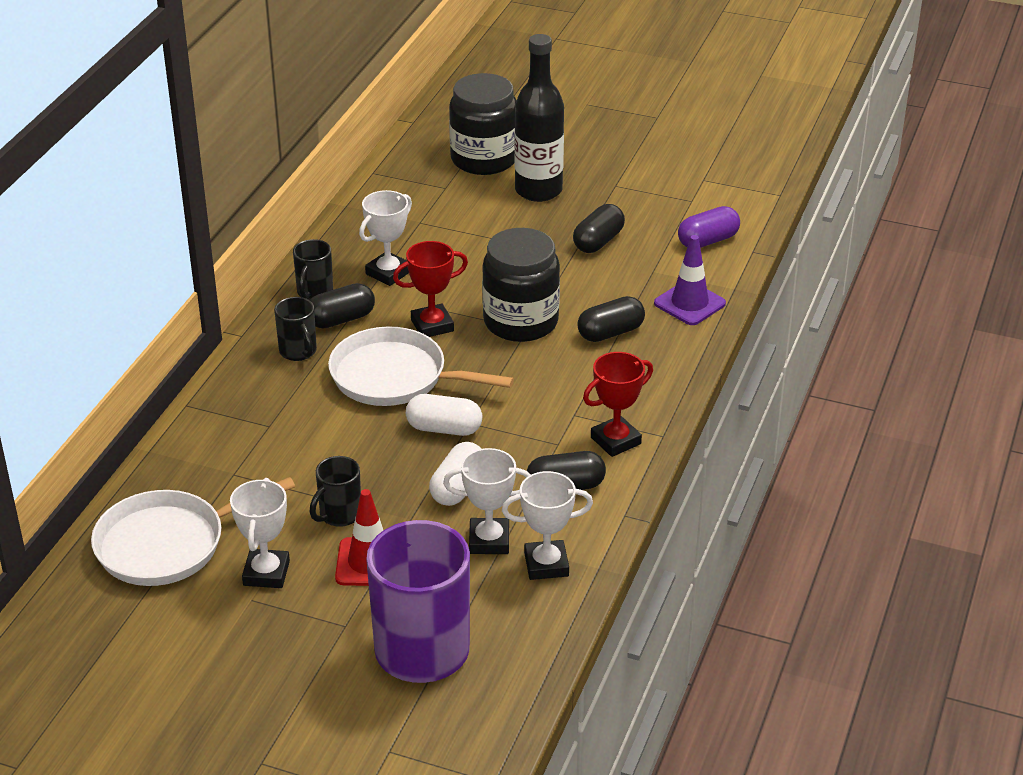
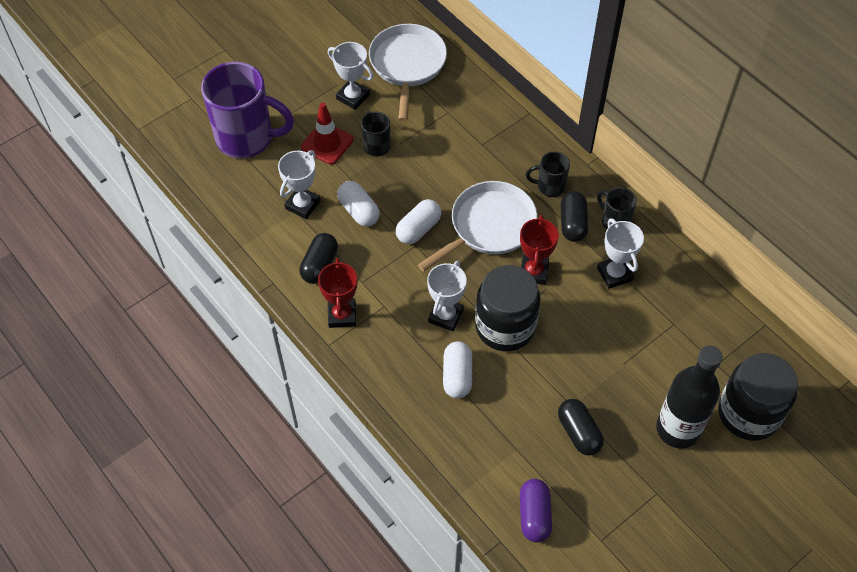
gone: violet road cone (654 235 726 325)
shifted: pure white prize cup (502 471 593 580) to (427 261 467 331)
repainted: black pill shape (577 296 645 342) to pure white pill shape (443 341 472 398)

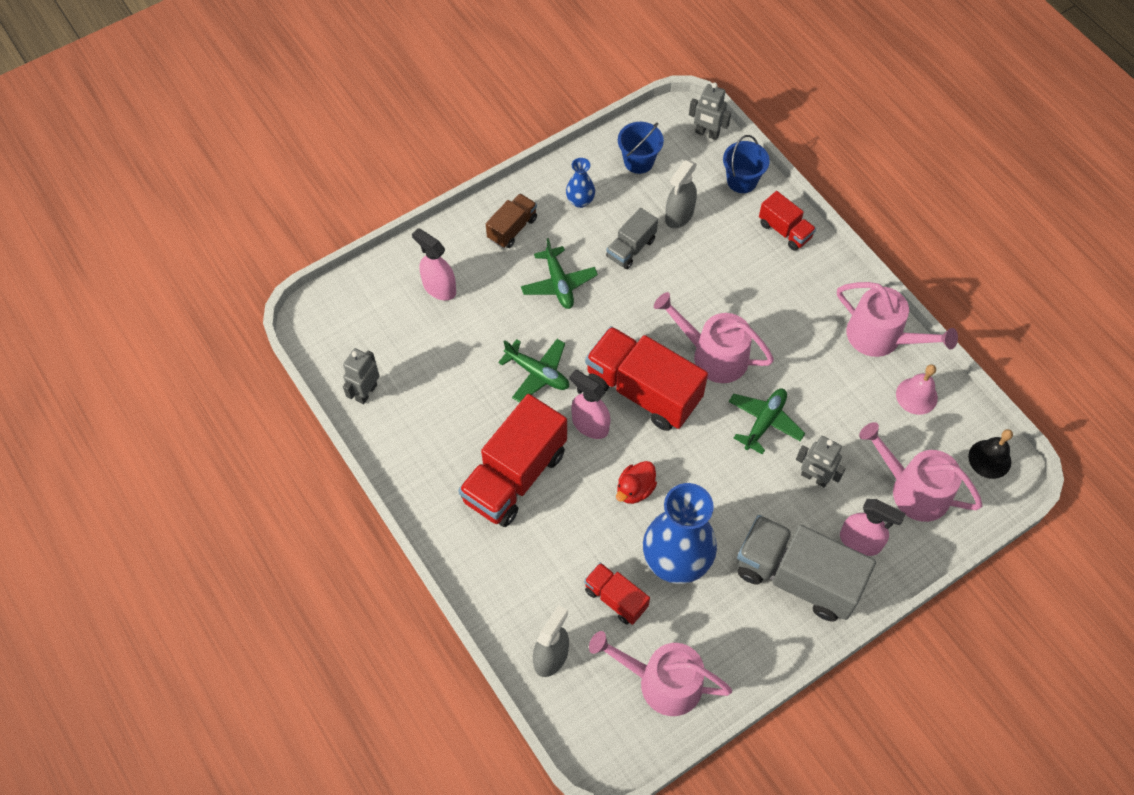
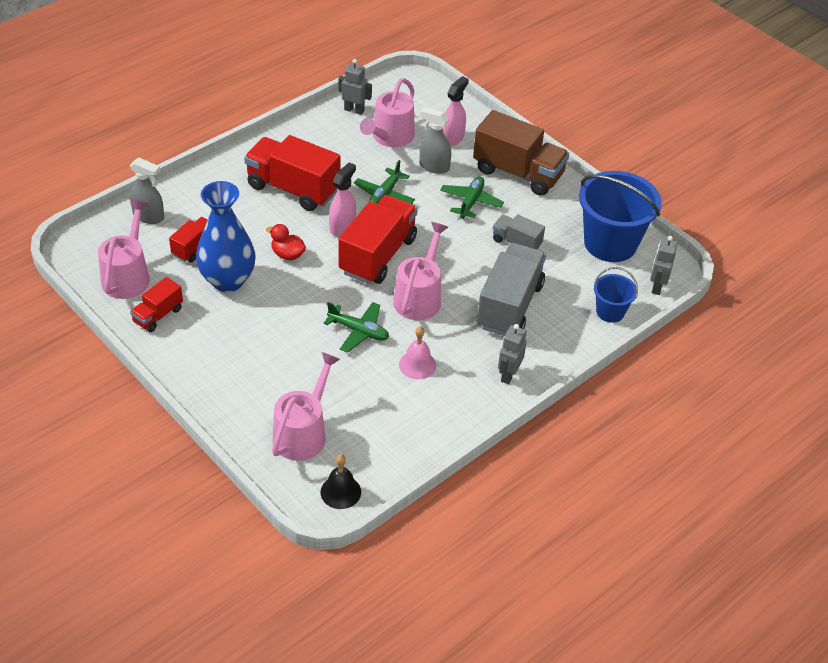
gone: blue tall vase (566 158 595 208); rosy spray bottle (840 499 906 556)
shifted: gray spray bottle (665 160 697 228) to (420 107 451 174); gray lorry (737 515 876 621) to (476 243 546 336); scarlet lorry (759 191 816 251) to (130 277 183 332); gray robot (796 436 846 488) to (498 324 527 384); rosy sprinkling can (837 282 958 357) to (360 78 415 147); rosy school bell (896 364 938 415) to (399 326 436 379)
rotated: green aeroplane (521 238 598 309) = (440 176 504 219) 135 degrees clockwise
scaled: brown lorry (486 193 537 248) = (473 110 569 196) x1.93; blue sand bucket (618 122 664 174) = (579 171 662 262) x1.96

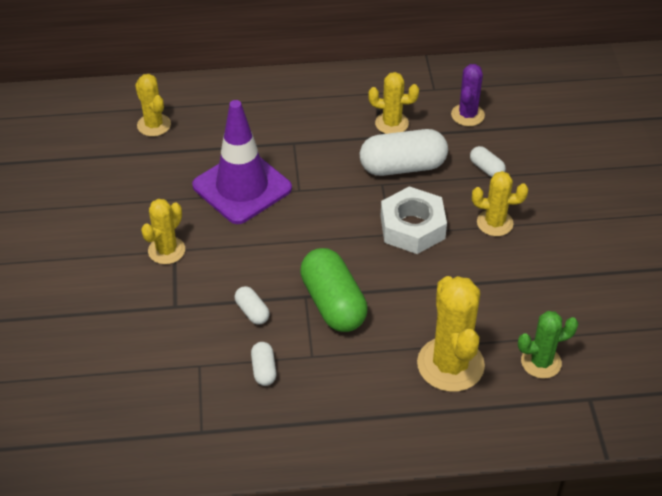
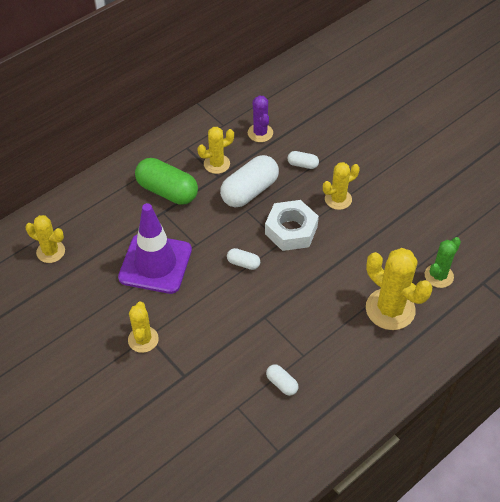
shifted: pure white pill shape (235 286 270 325) to (227 248 260 270); green pill shape (300 248 368 332) to (135 158 198 205)

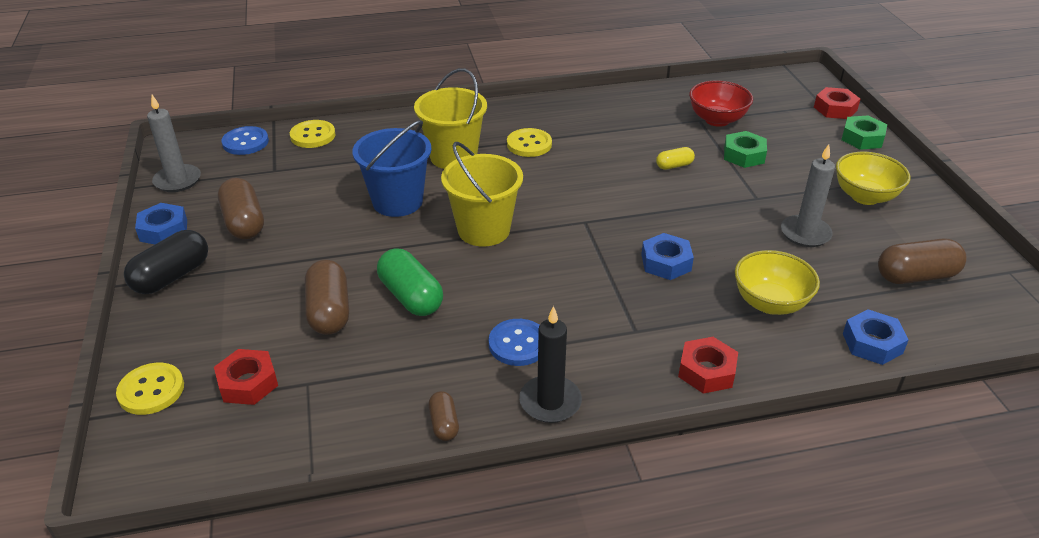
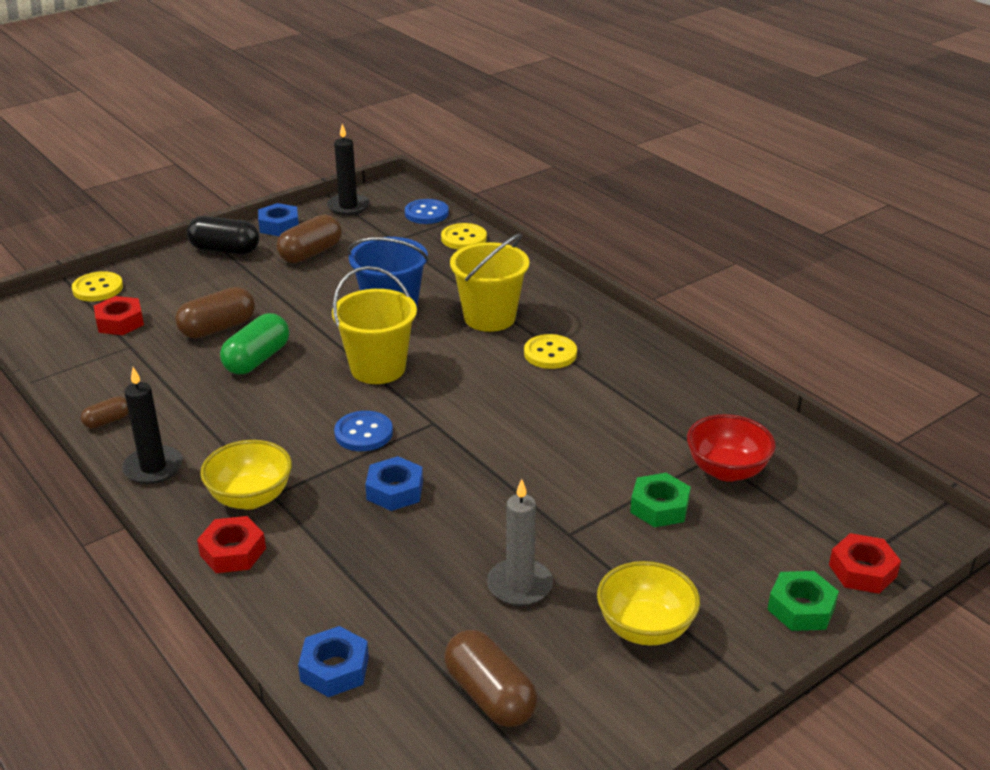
gone: yellow pill shape (656 147 695 170)
shifted: blue button (489 319 540 366) to (334 411 393 451); yellow bowl (735 250 820 315) to (200 440 292 510)
repainted: gray candle (147 95 201 192) to black candle (327 124 370 215)

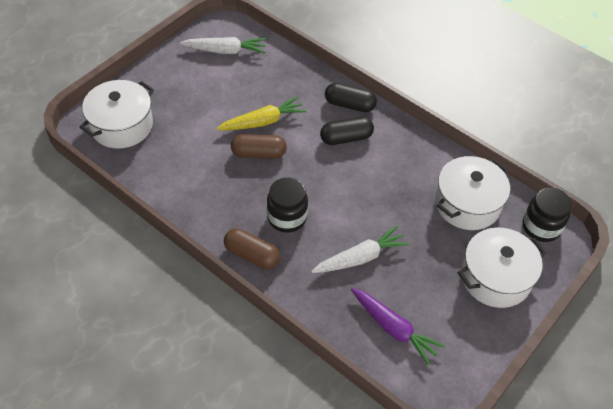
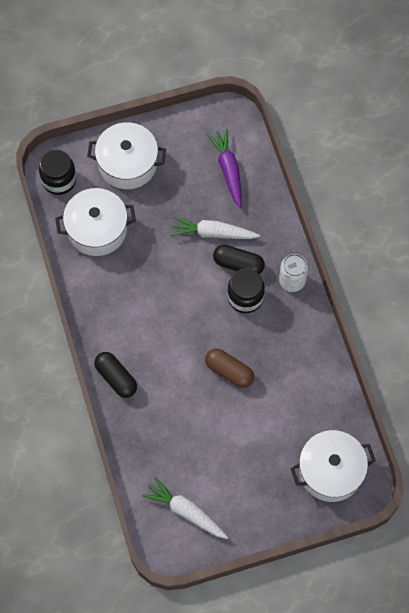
gone: yellow carrot (216 96 307 130)
shifted: black pill shape (320 117 374 145) to (213 245 265 274)
swapped: brown pill shape (224 228 280 269) to pure white soda can (279 254 308 292)

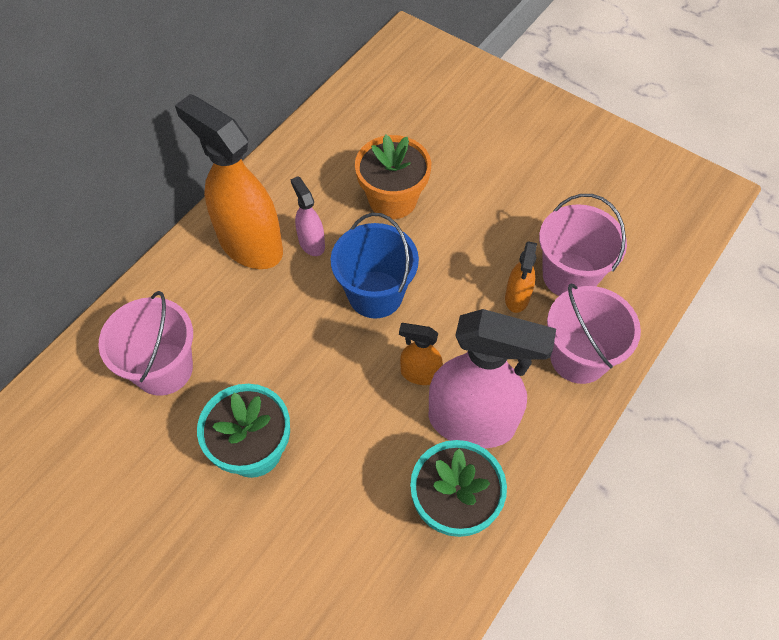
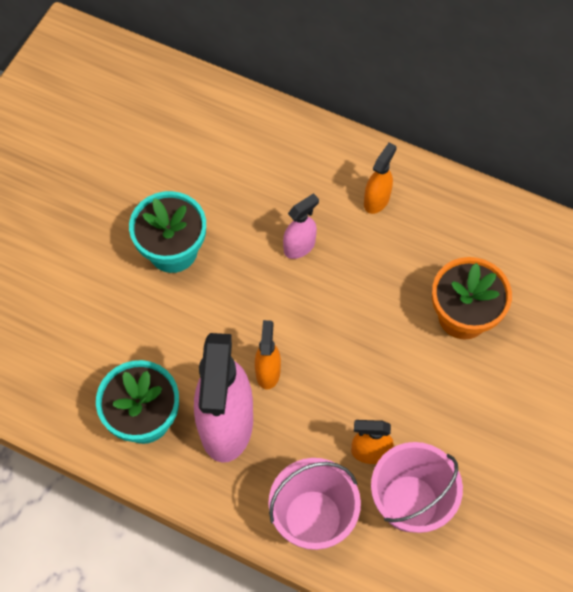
gone: rosy sand bucket (98 291 193 396); blue sand bucket (331 213 419 319)
shifted: rosy spray bottle (290 176 325 256) to (283 193 319 259)
scaled: bright orange spray bottle (175 94 283 269) = (364 142 397 214) x0.47

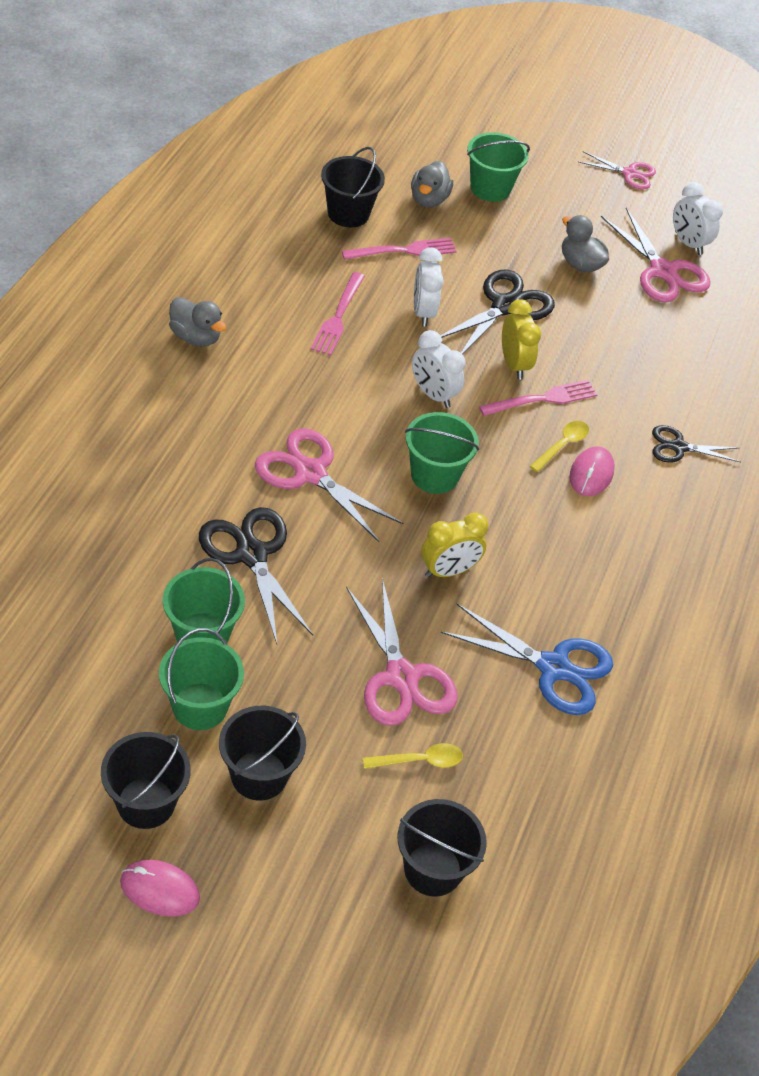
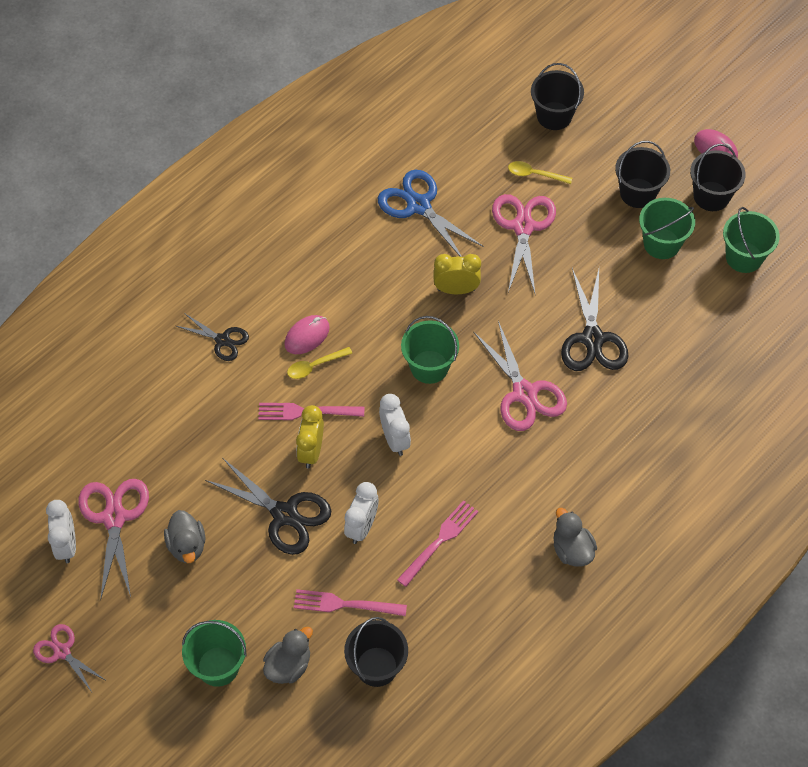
shifted: green sand bucket (163 558 245 643) to (723 207 780 273)
rotated: black pair of scissors (440 270 555 354) = (205 458 331 555) 120 degrees counterclockwise

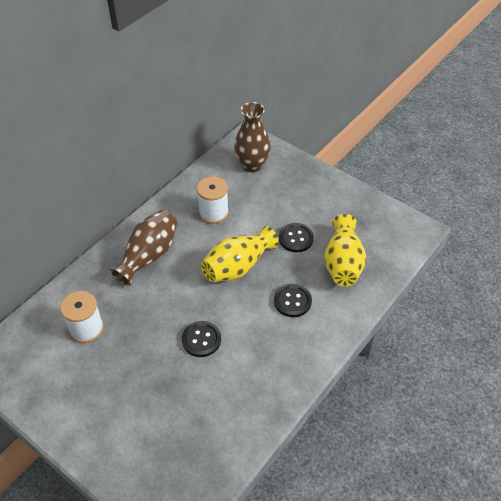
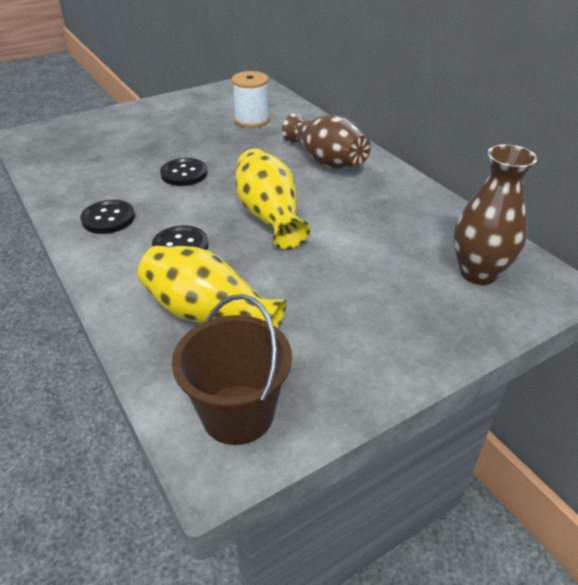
gone: pure white spool (197 176 229 224)
new: brown sand bucket (172 294 292 445)
shifted: black button (279 223 314 252) to (80 200 135 234)

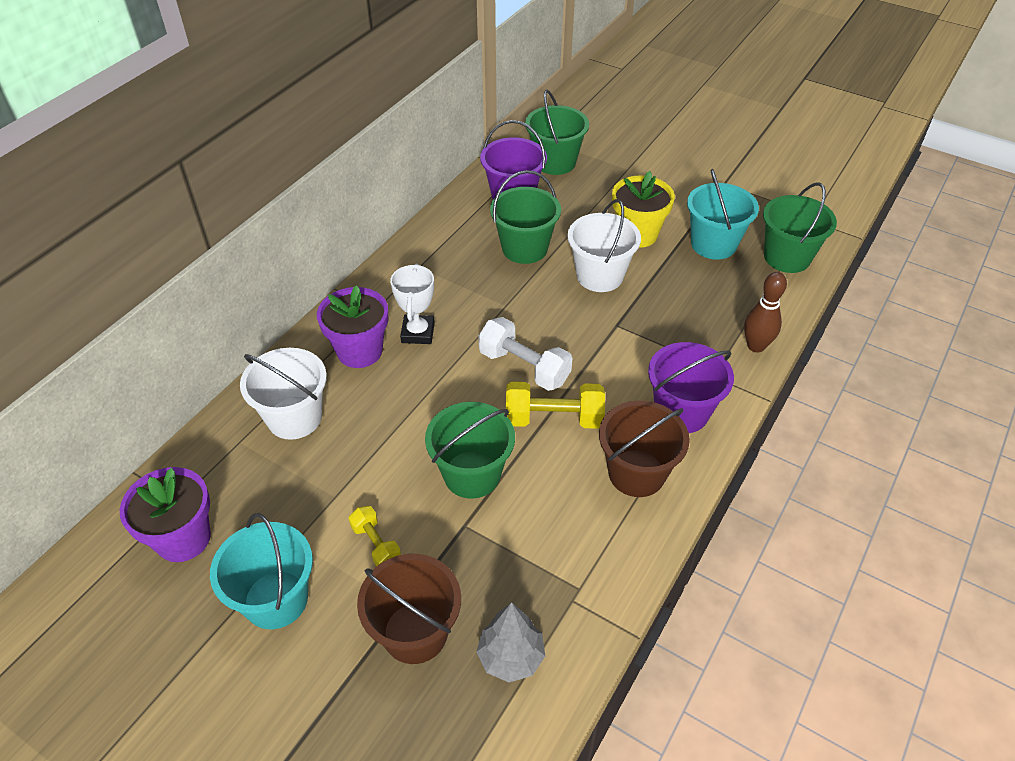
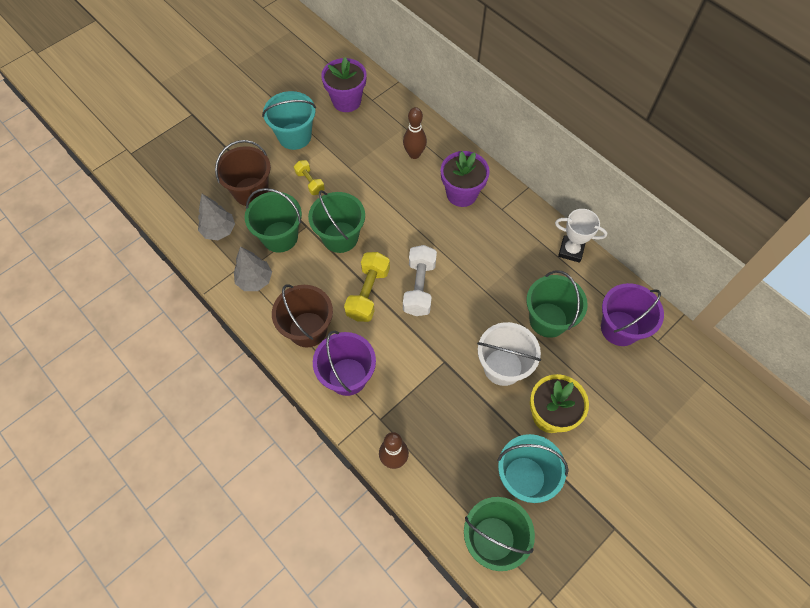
new: gray tree (234 246 272 291)
shifted: pure white prize cup (390 263 435 344) to (555 209 607 263); green sand bucket (525 90 589 175) to (244 188 302 253)
swapped: pure white sand bucket (240 348 327 440) to brown tenpin (403 107 427 159)
rotated: yellow free weight (349 506 401 567) = (294 160 325 195) 75 degrees clockwise; pure white free weight (479 317 573 391) = (403 245 437 316) 45 degrees counterclockwise

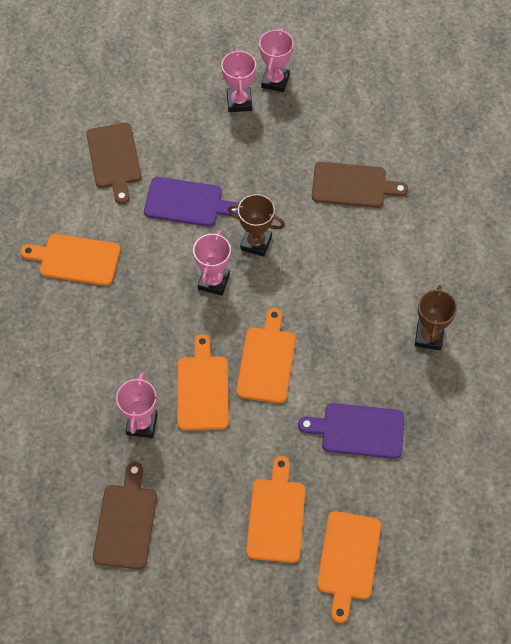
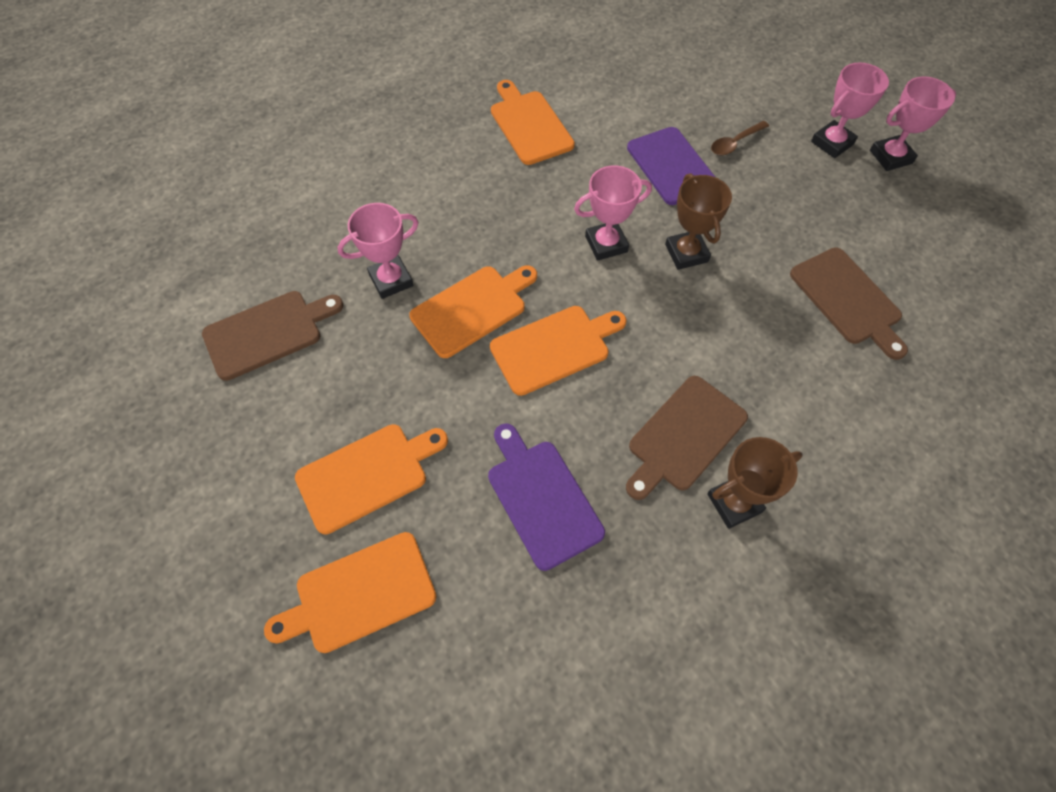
new: brown teaspoon (711 121 769 155)
shifted: brown bread board (86 123 141 204) to (626 376 748 500)

